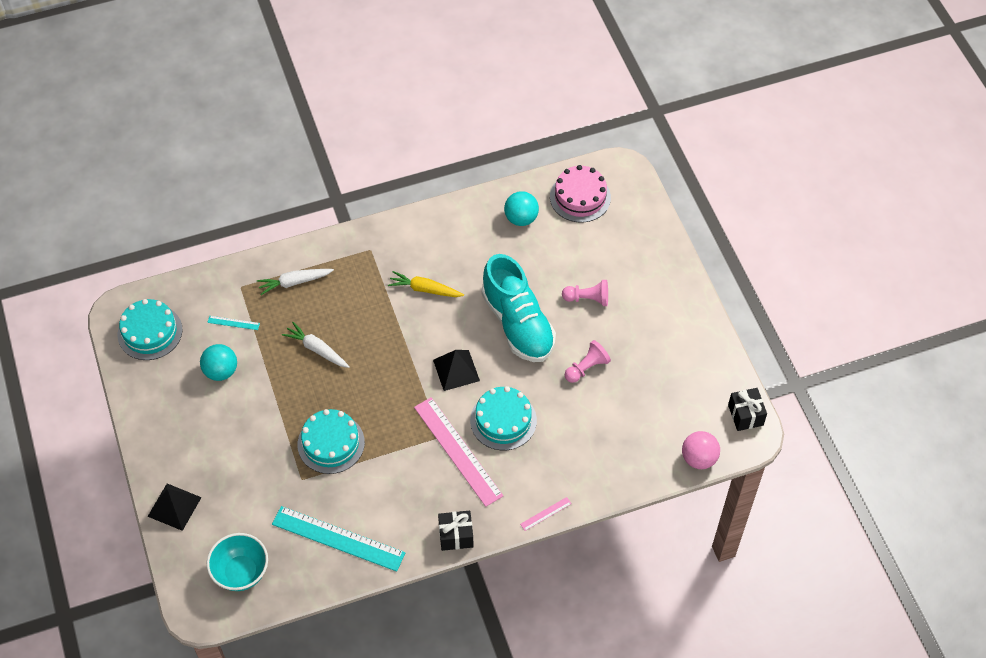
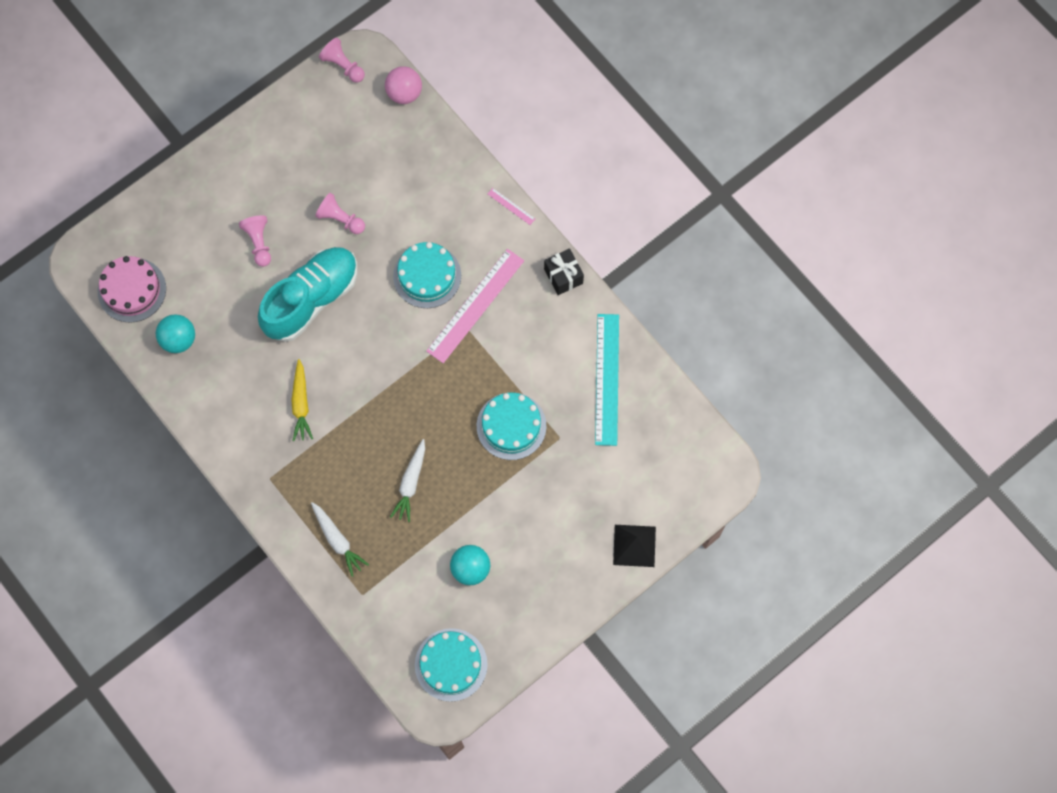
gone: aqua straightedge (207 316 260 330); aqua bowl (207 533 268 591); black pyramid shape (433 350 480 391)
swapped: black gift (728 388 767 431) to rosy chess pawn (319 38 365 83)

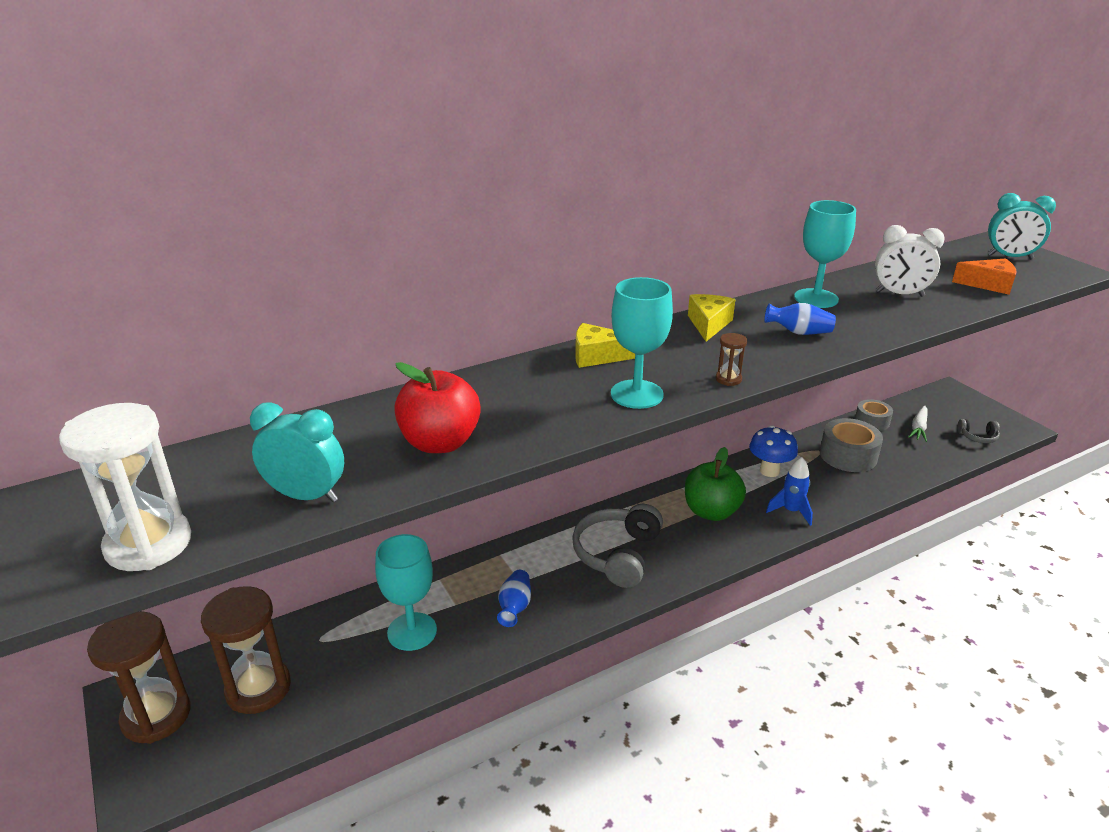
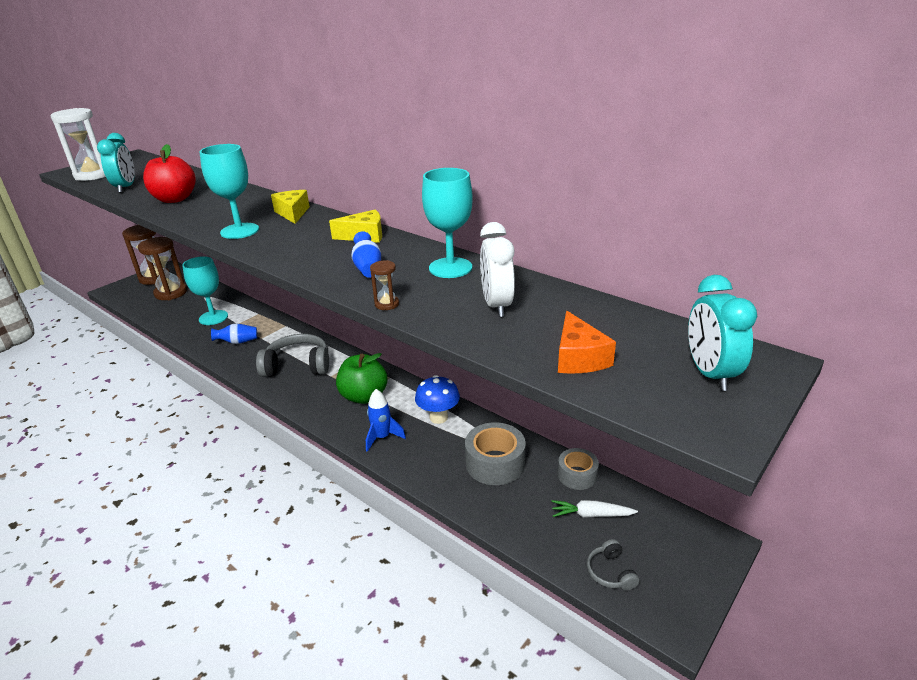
shifted: brown sandglass (716 333 747 386) to (370 260 399 310)

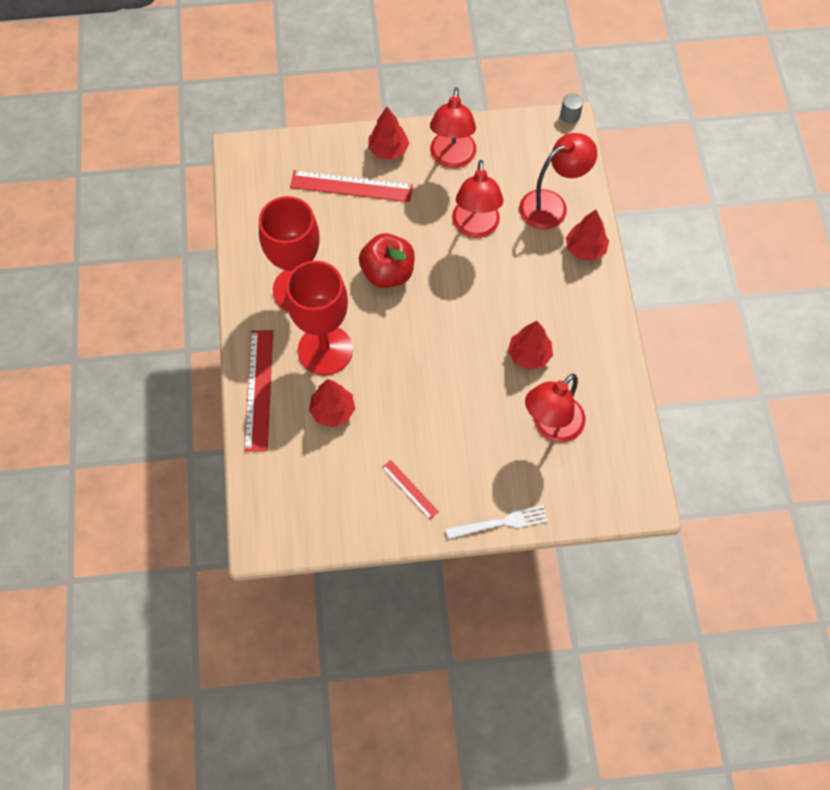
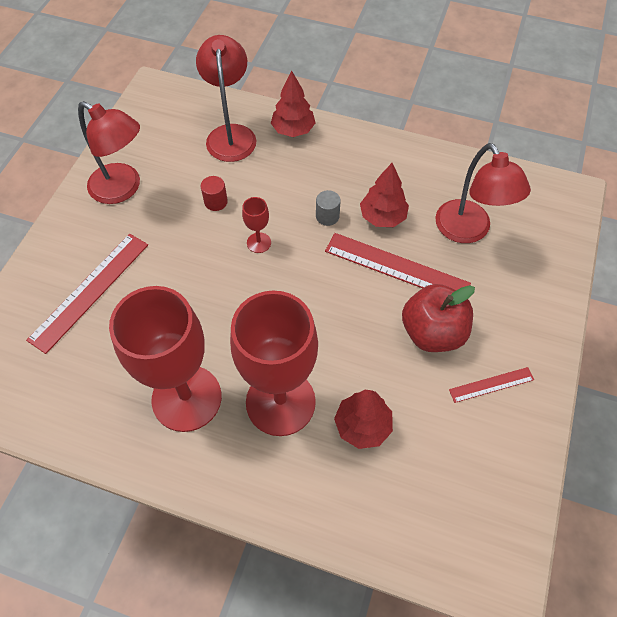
gone: scarlet tree (368 107 409 160); pure white dinner fork (446 505 548 539)
new: scarlet wine glass (242 197 271 253)
shifted: scarlet straightedge (244 330 273 452) to (325 233 471 290); scarlet apple fruit (359 233 415 288) to (402 284 475 352); gray solid cylinder (560 93 583 124) to (316 190 341 226)
swapped: scarlet lamp (452 160 504 238) to scarlet solid cylinder (201 176 228 211)

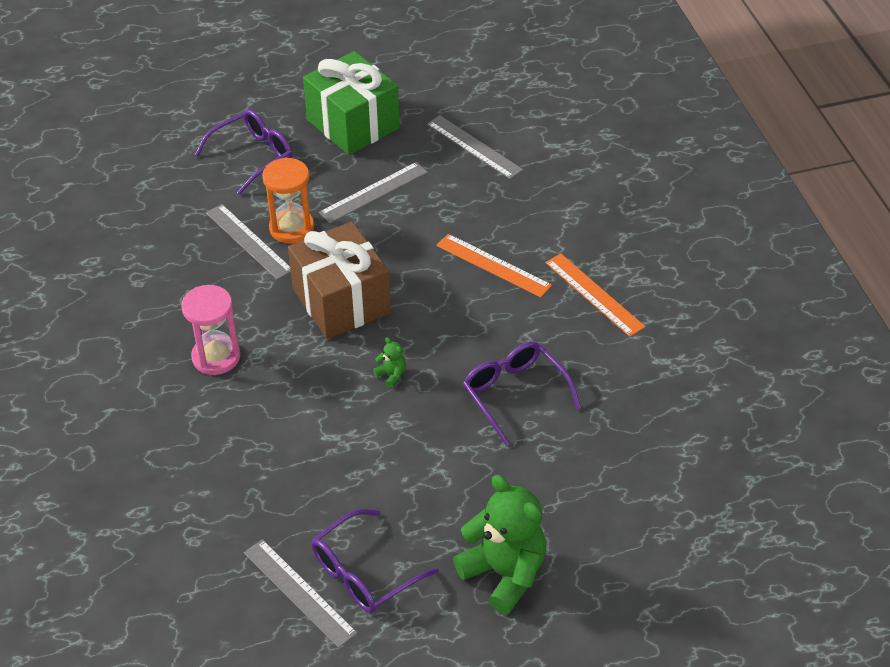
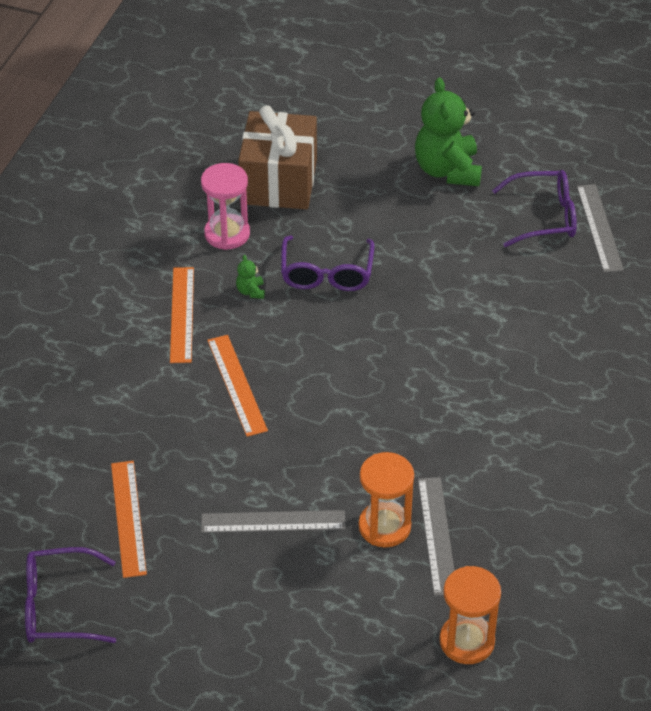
gone: green gift (303 51 400 155)
new: bright orange sandglass (440 566 501 664)
shifted: rosy sandglass (181 285 240 375) to (201 163 250 250); violet glasses (194 109 292 195) to (25 547 116 643); brown gift (288 222 391 339) to (238 105 317 209); green teddy bear (373 337 406 388) to (236 255 265 299)
repainted: gray straightedge (427 115 523 179) to bright orange straightedge (111 461 147 578)

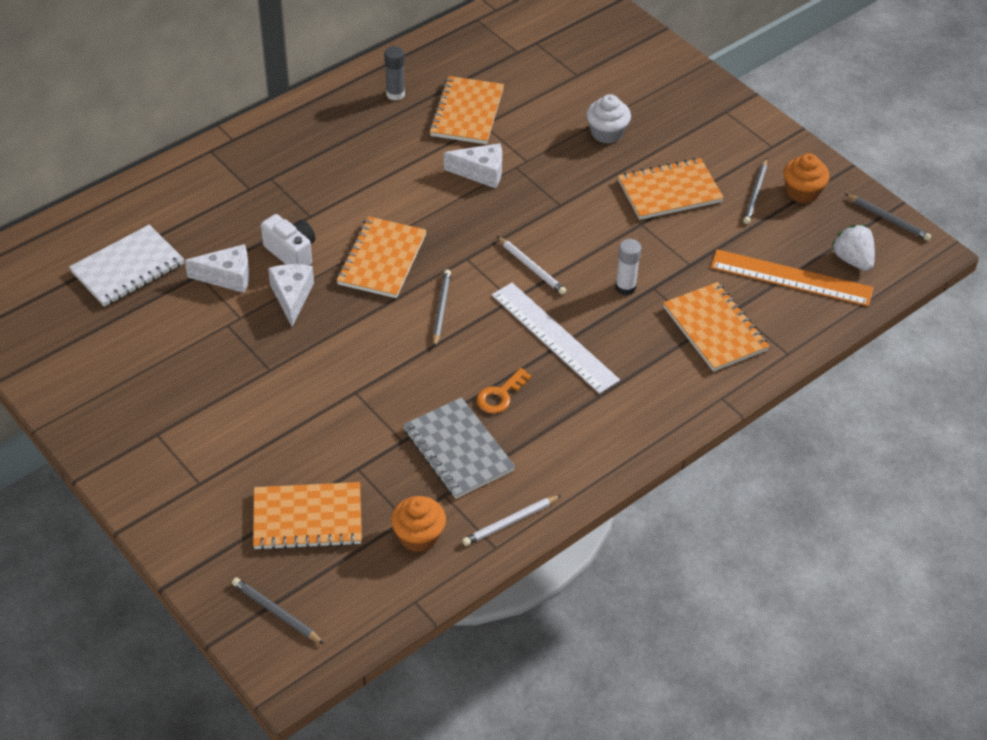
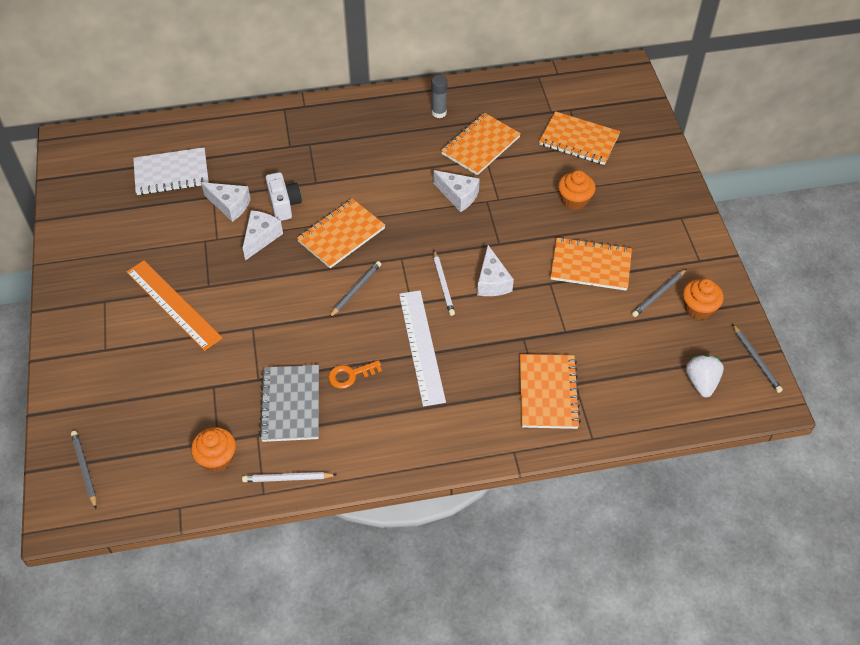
gone: pure white glue stick (615 239 641 295)
new: pure white piece of cheese (477 245 514 296)
shifted: bright orange notebook (253 482 362 550) to (539 111 620 165); bright orange straightedge (710 249 873 306) to (126 260 222 351)
repainted: pure white cupcake (587 94 631 144) to bright orange cupcake (558 170 596 210)

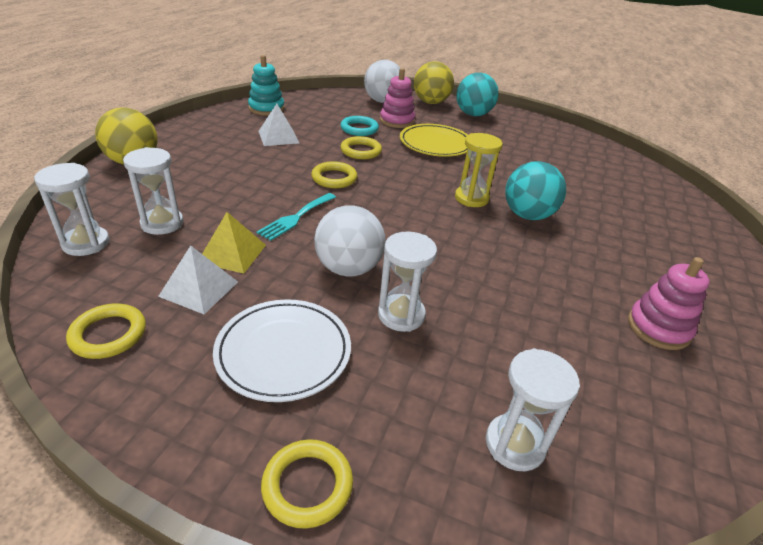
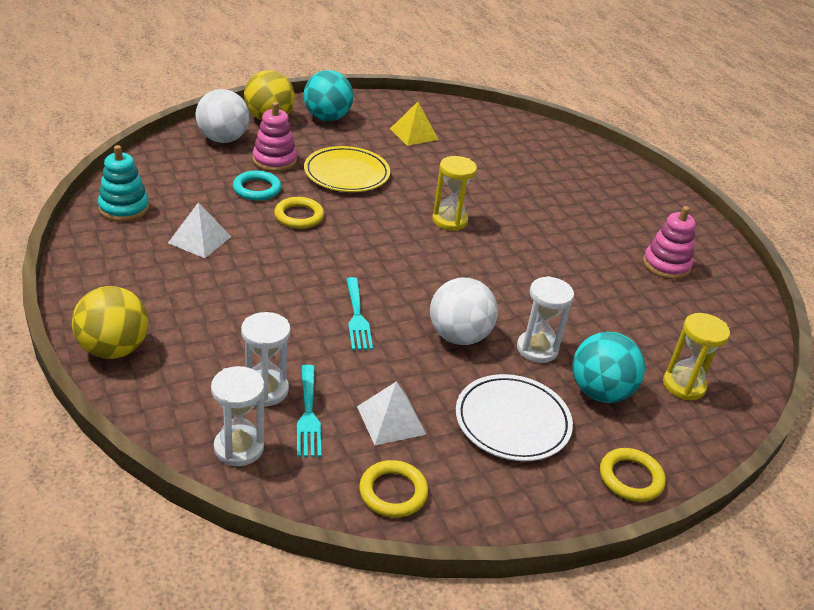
gone: yellow hoop (311 161 357 188)
new: aqua dinner fork (297 365 321 457)
shifted: yellow pyramid shape (202 212 266 274) to (390 102 439 146); aqua sphere (505 161 566 220) to (572 332 645 403)
repainted: pure white sandglass (486 348 580 471) to yellow sandglass (663 313 730 400)

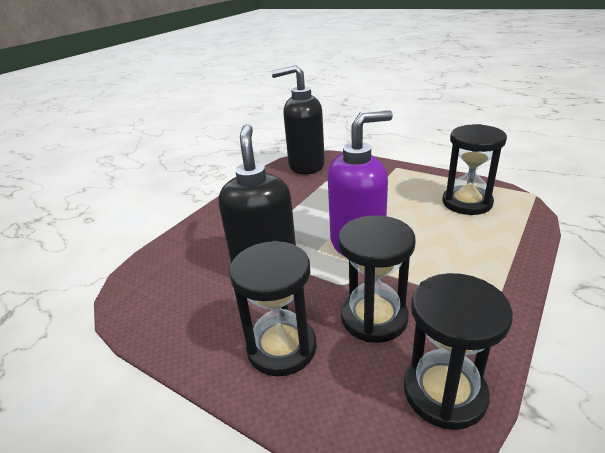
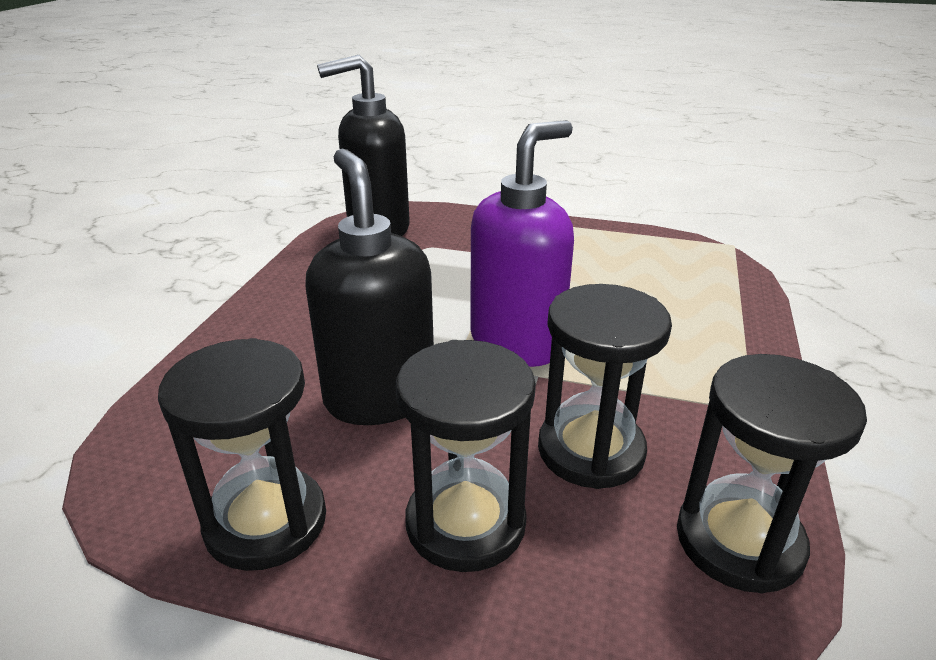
shifted: black sandglass (442 124 507 215) to (158 338 326 571)

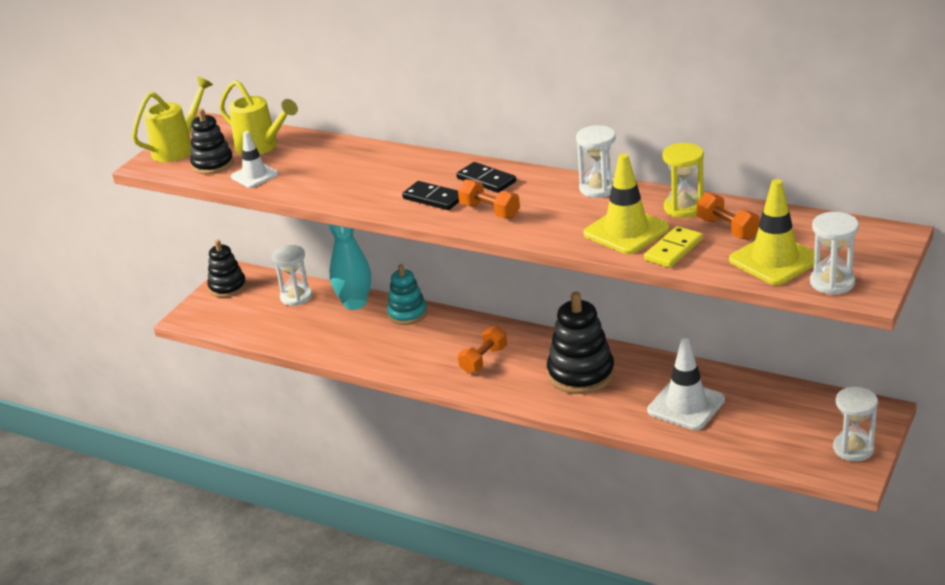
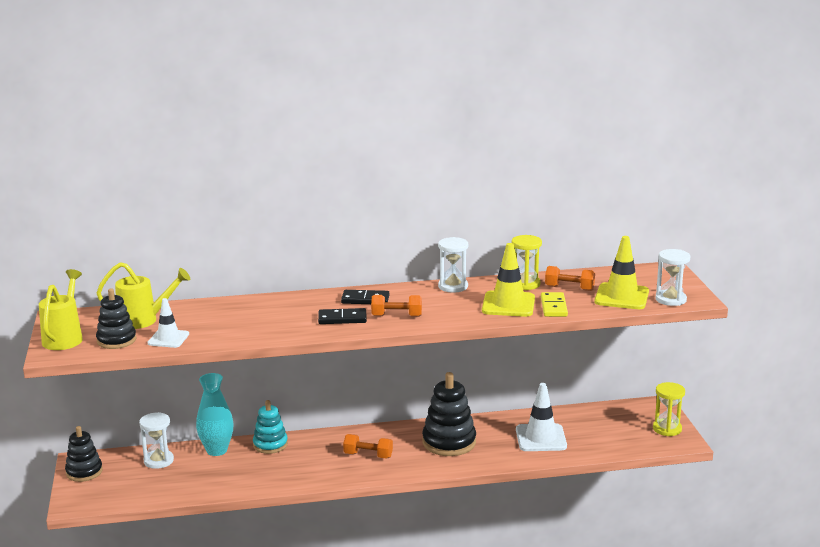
repainted: pure white sandglass (833 387 878 461) to yellow sandglass (653 382 685 436)
rotated: bright orange free weight (458 326 507 374) = (343 434 393 458) 75 degrees counterclockwise

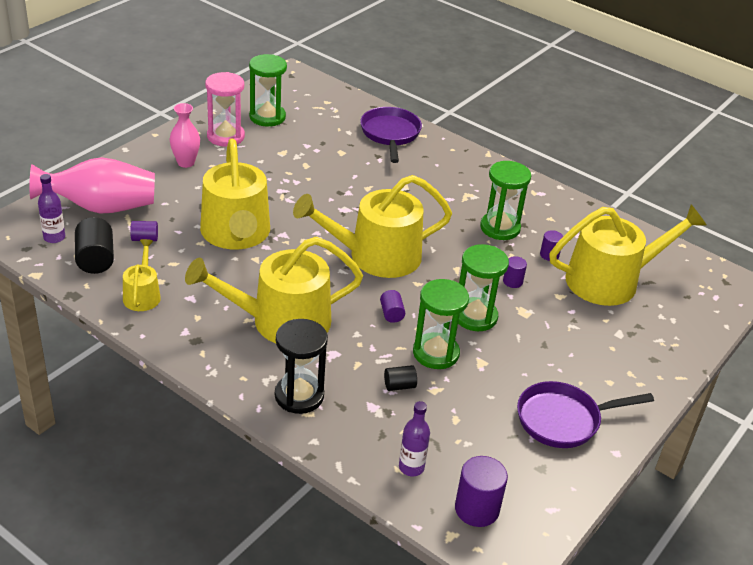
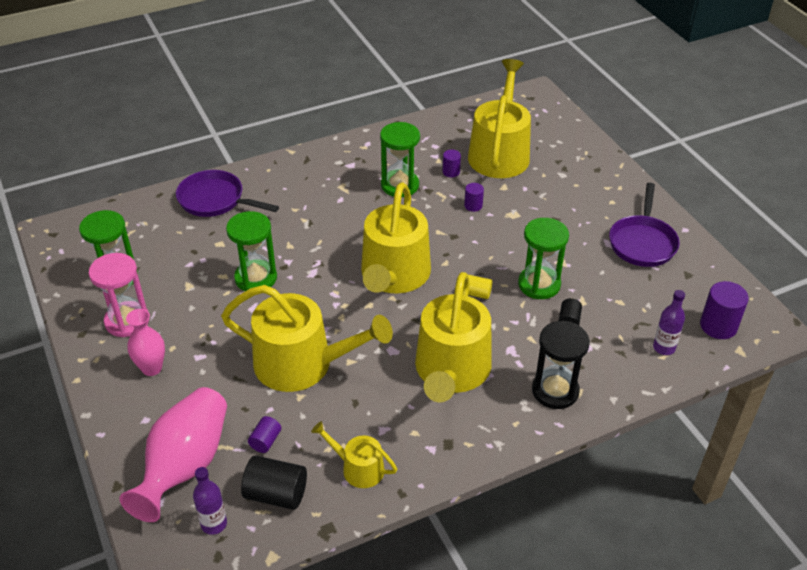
shifted: green sandglass (458 244 509 331) to (226 211 277 291)
repainted: violet solid cylinder (380 290 405 323) to yellow solid cylinder (468 275 492 299)

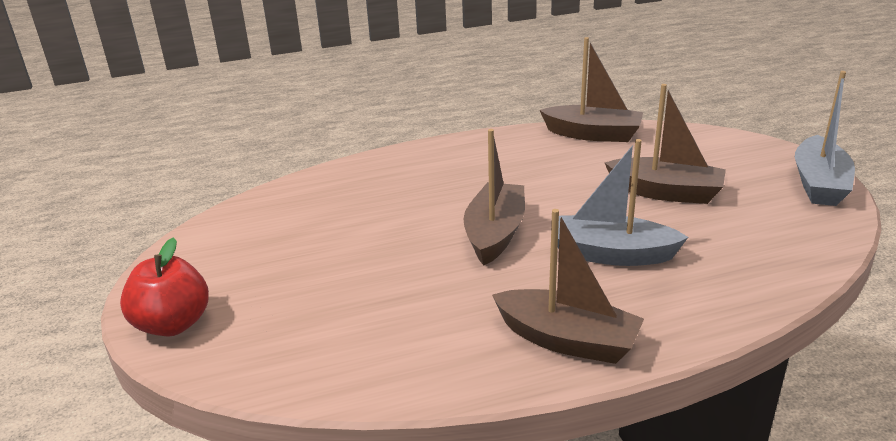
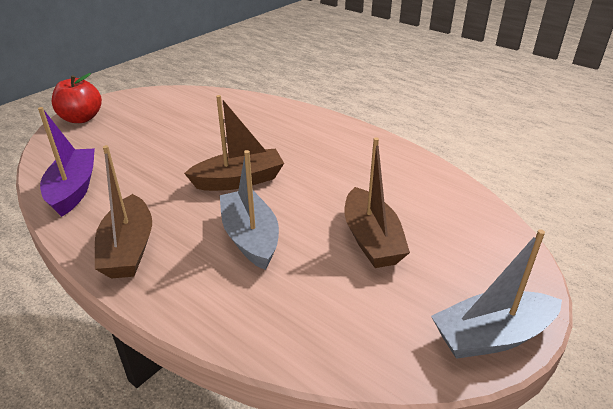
gone: brown toy boat (540 37 643 142)
new: violet toy boat (38 107 95 217)

